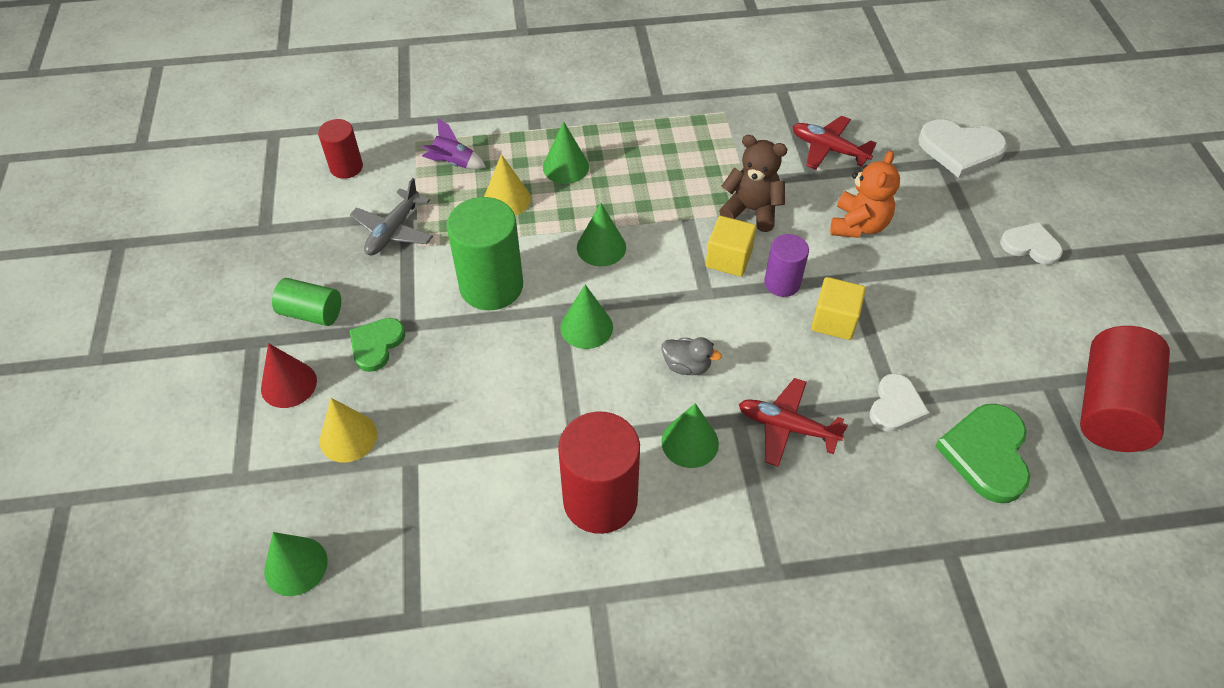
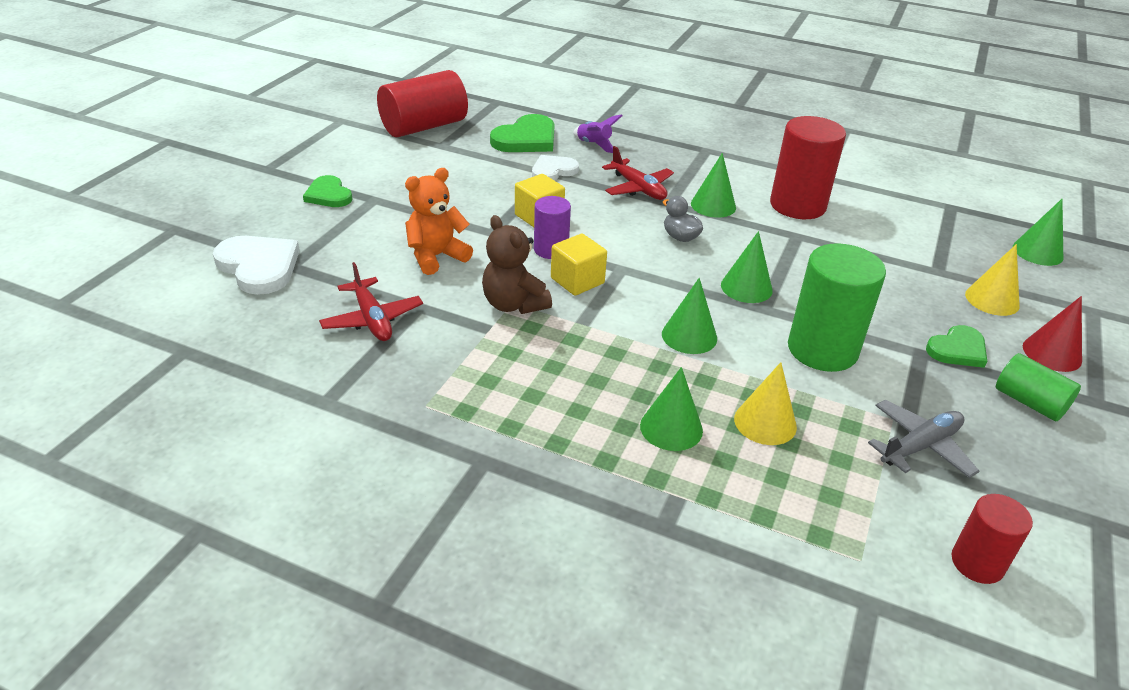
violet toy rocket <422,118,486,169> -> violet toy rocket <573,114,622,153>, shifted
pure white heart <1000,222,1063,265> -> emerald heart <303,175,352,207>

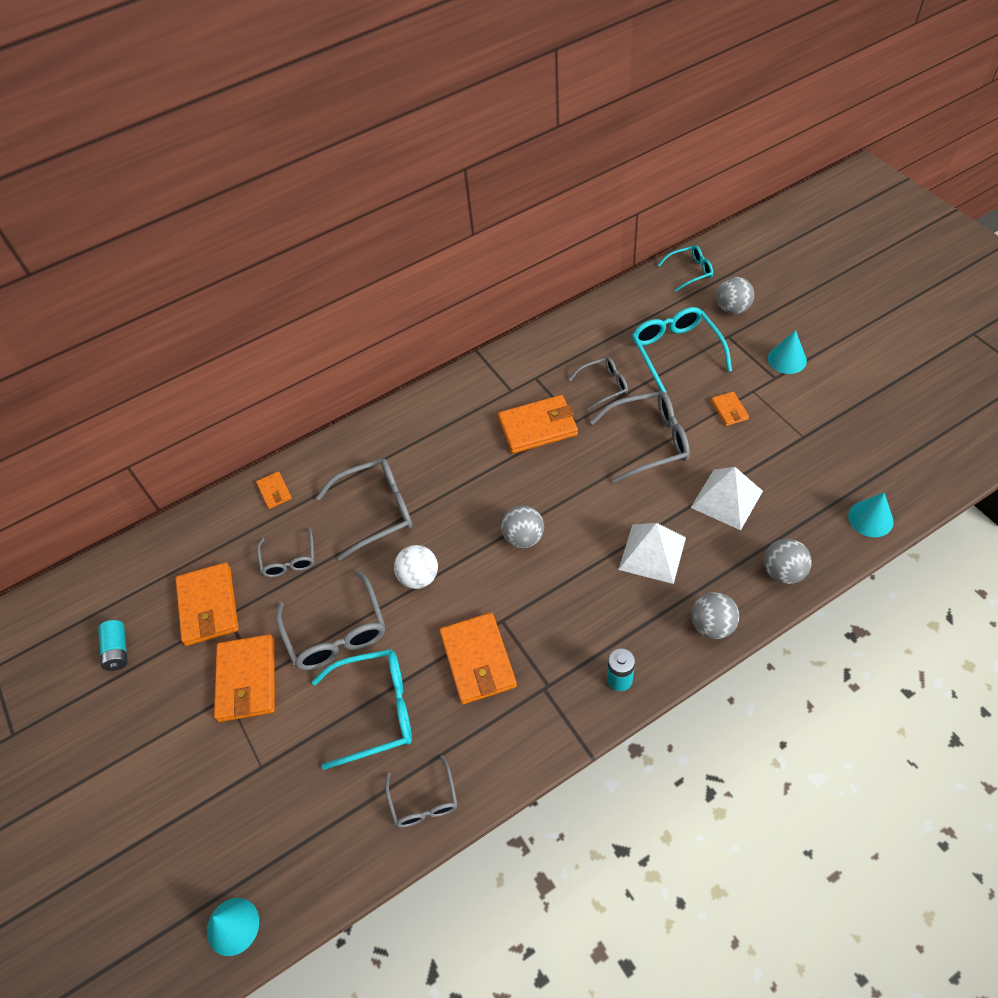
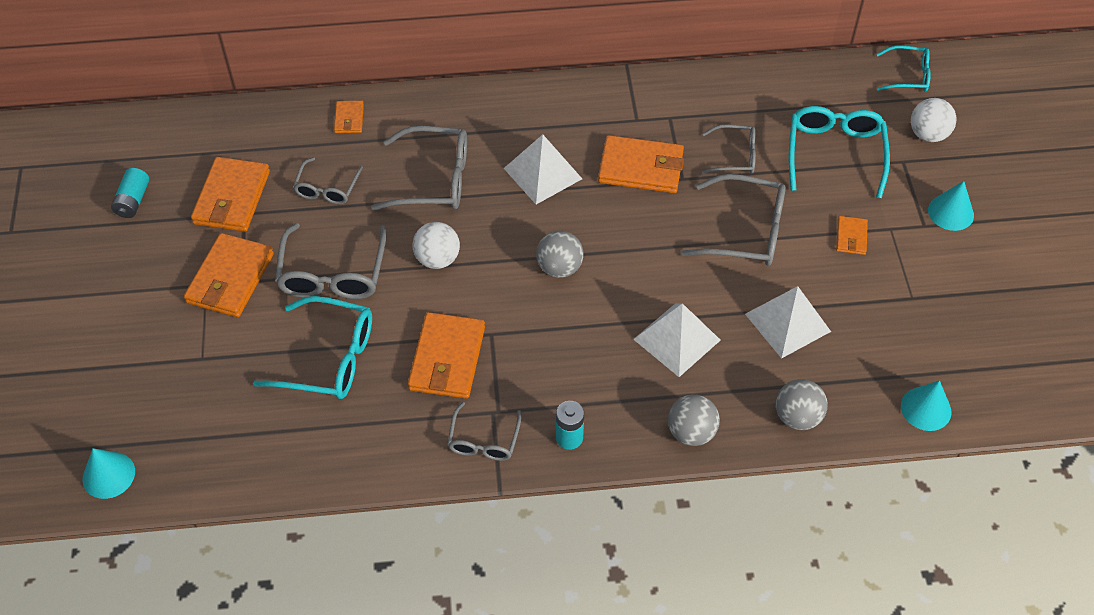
gray sphere <716,277,754,314> -> pure white sphere <911,98,957,142>
gray glasses <385,756,457,828> -> gray glasses <447,402,521,461>, shifted
none -> pure white solid pyramid <504,134,582,204>

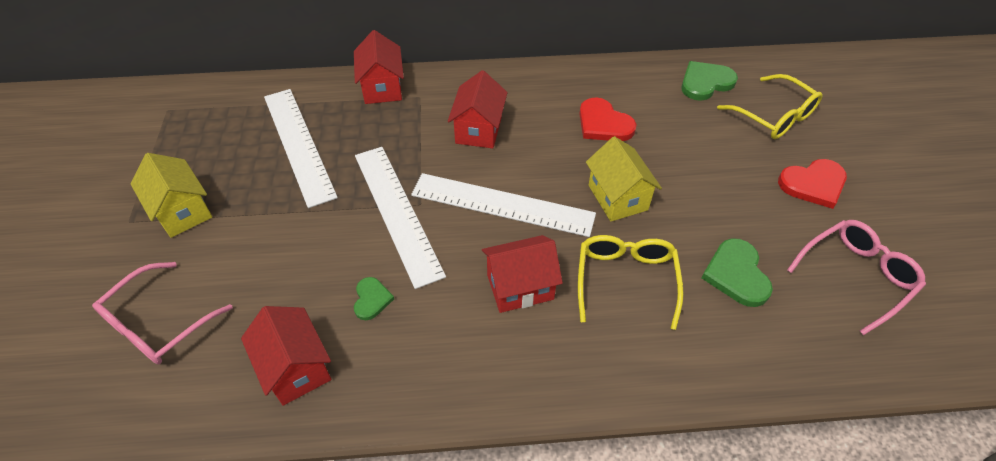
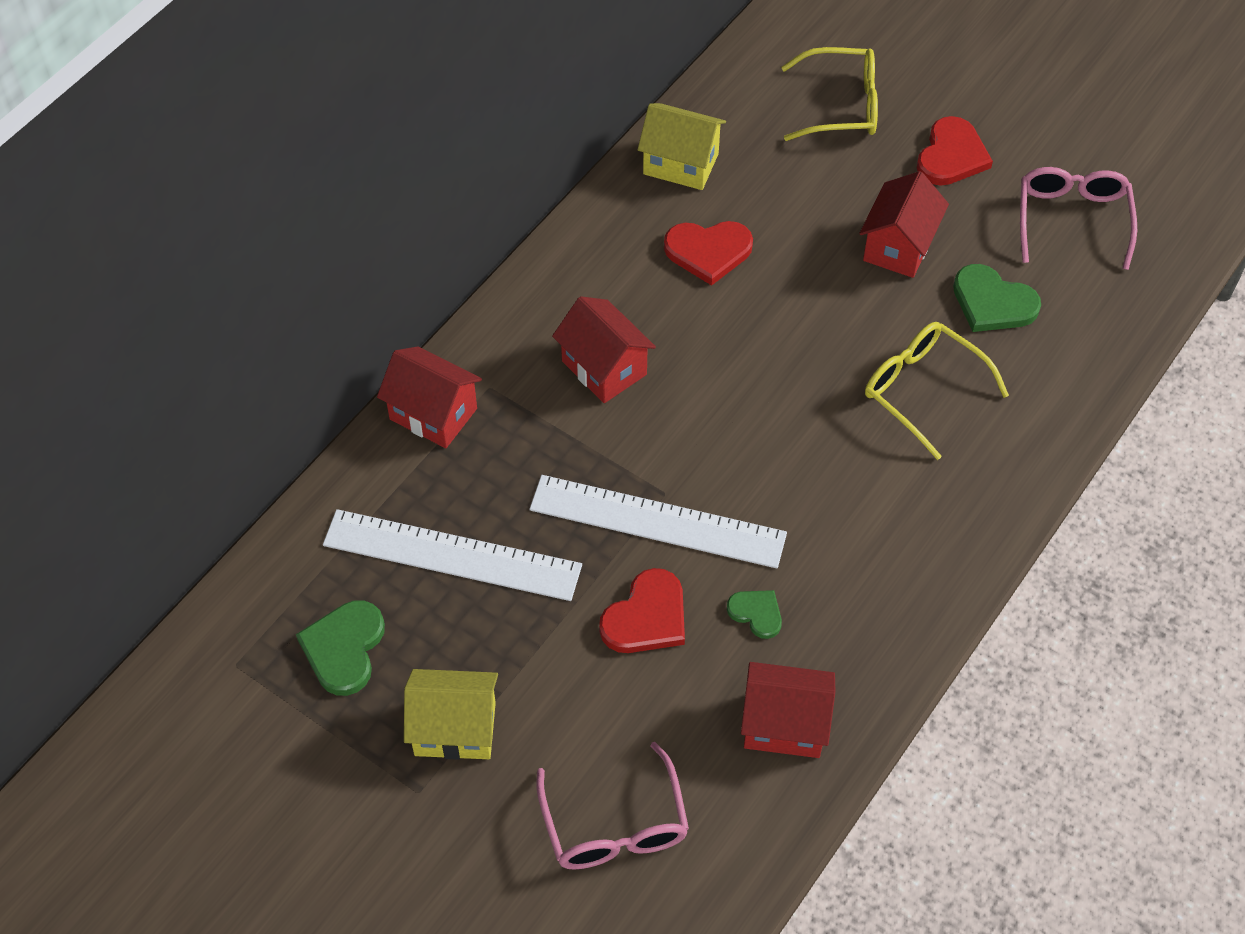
emerald heart <681,61,738,101> -> emerald heart <296,600,385,696>, shifted
bright yellow toy house <586,136,662,221> -> bright yellow toy house <638,103,726,190>, shifted
pure white straightedge <411,173,596,237> -> none
scarlet toy house <482,235,563,313> -> scarlet toy house <859,171,949,278>, shifted
none -> scarlet heart <599,568,685,653>

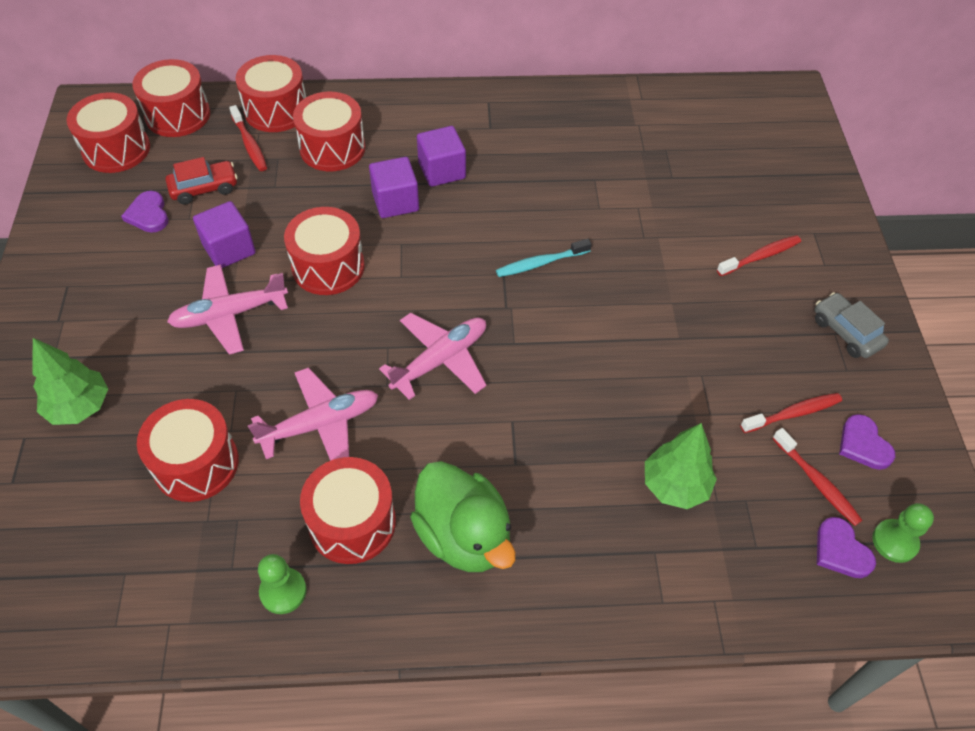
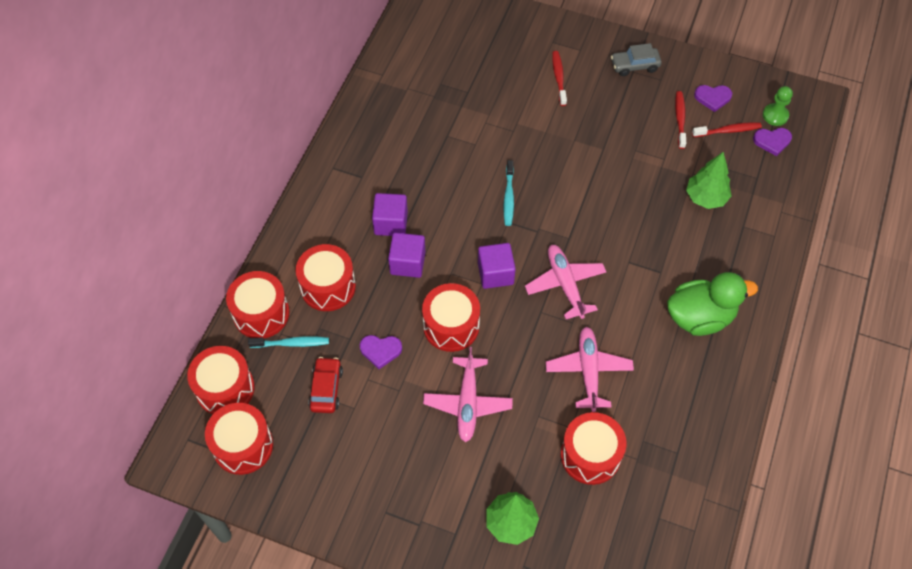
scarlet toothbrush <229,105,267,171> -> aqua toothbrush <248,336,329,348>
violet heart <121,191,168,233> -> violet heart <360,335,402,369>, shifted
violet block <193,201,256,268> -> violet block <478,243,516,289>, shifted
scarlet snare drum <300,457,396,564> -> none
emerald chess pawn <258,554,307,614> -> none

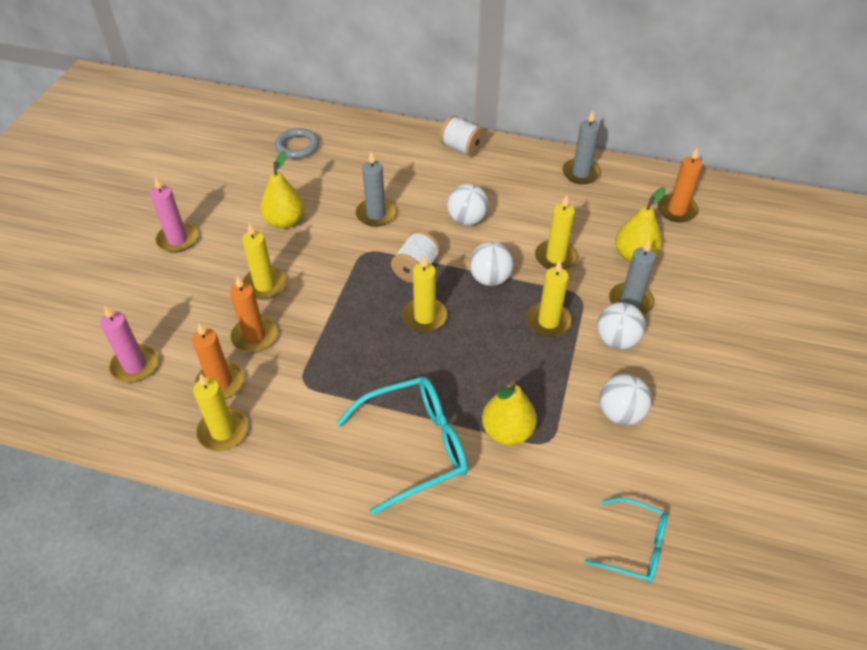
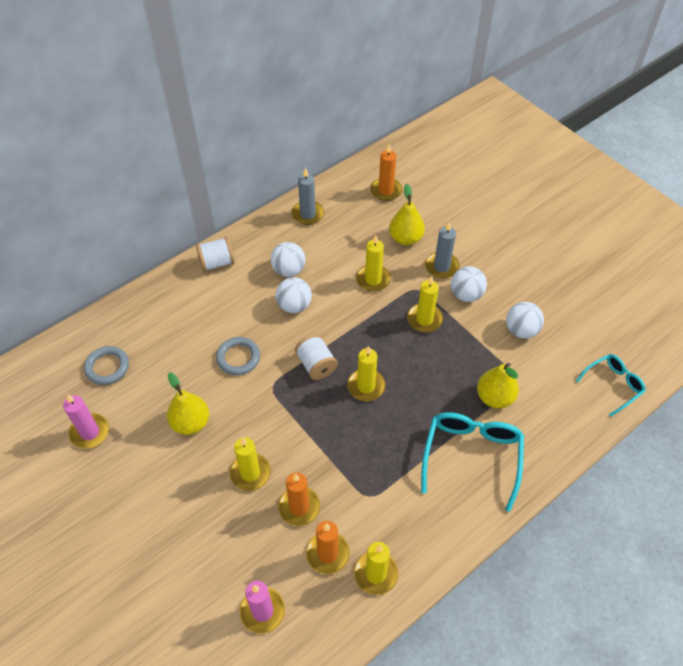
gray candle <356,152,396,227> -> gray ring <216,337,260,375>
pink candle <150,177,198,253> -> pink candle <63,394,109,449>, shifted
pure white sphere <469,242,514,286> -> pure white sphere <271,242,305,277>, shifted

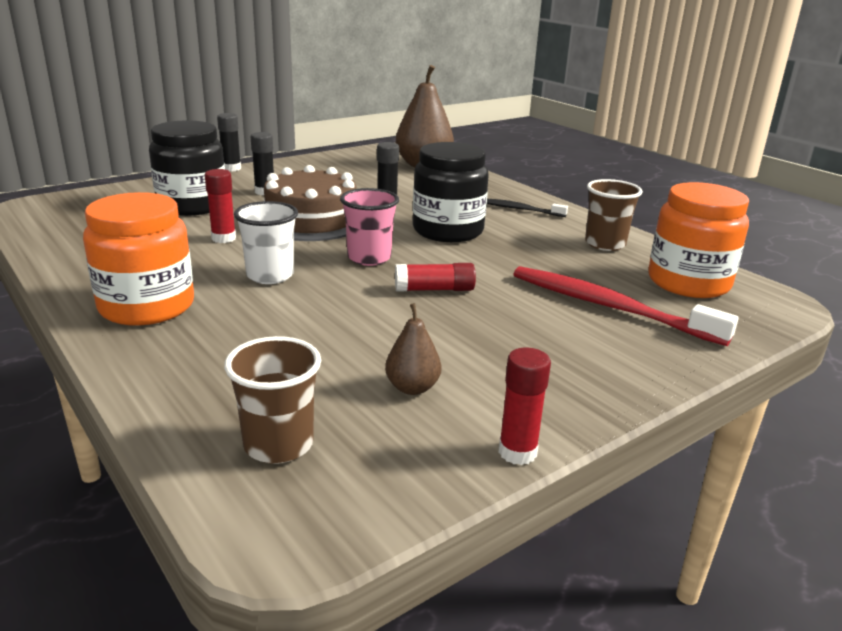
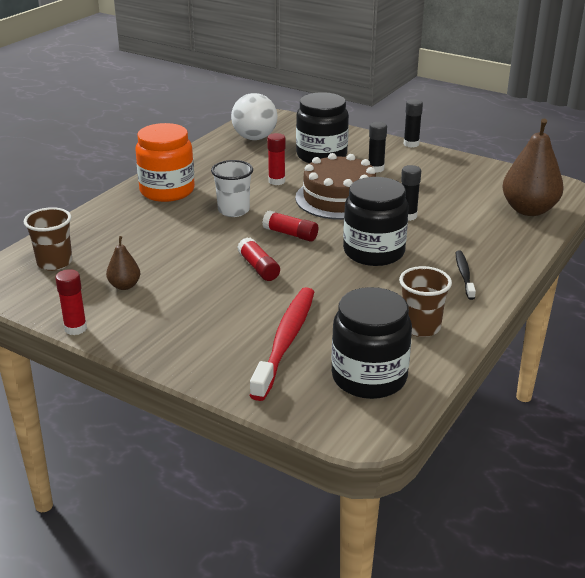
orange jam jar <649,182,749,298> -> black jam jar <331,287,412,399>
pink cup <340,188,399,266> -> scarlet stick of glue <262,210,318,242>
none -> pure white sphere <231,93,278,140>

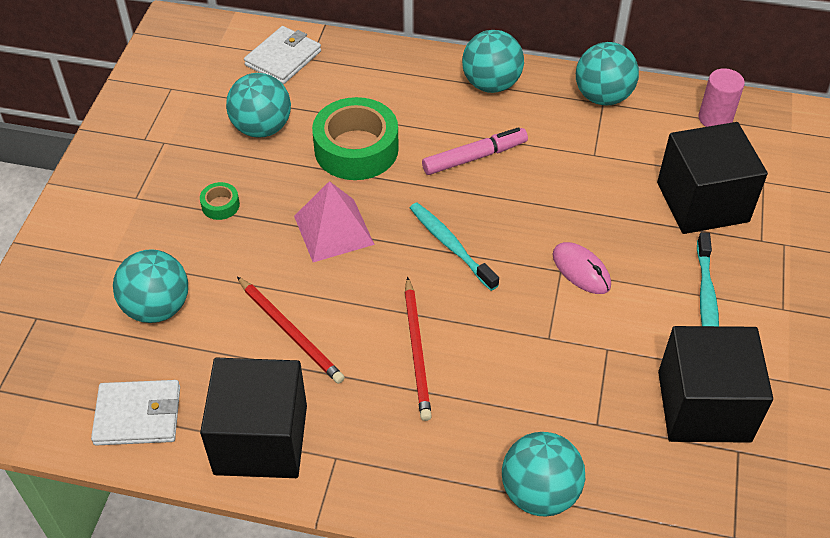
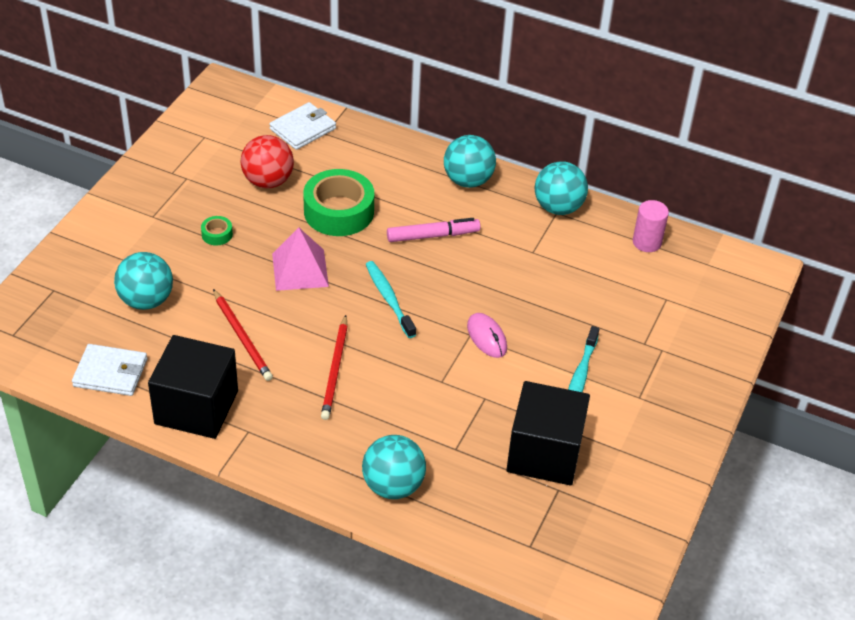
aqua sphere <226,73,291,138> -> scarlet sphere <241,135,294,188>
black block <657,122,768,234> -> none

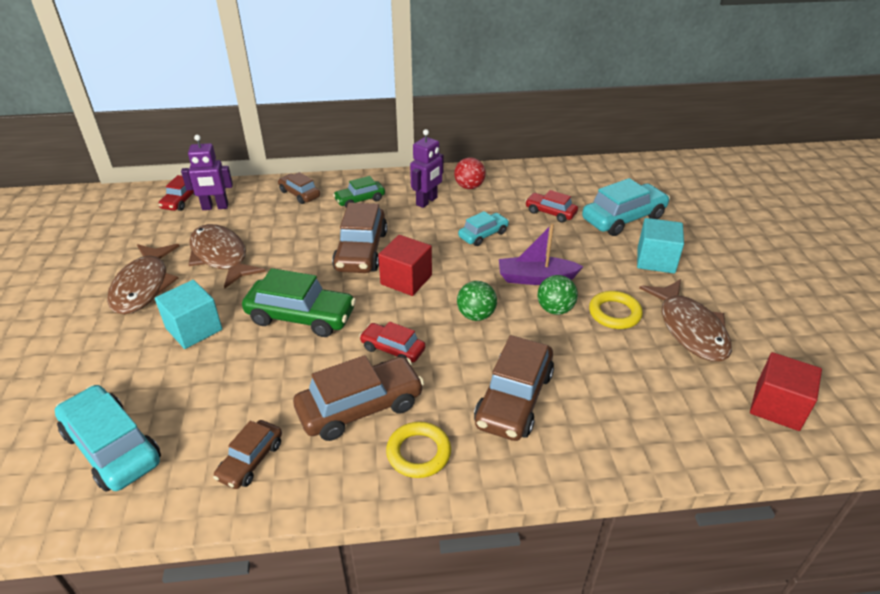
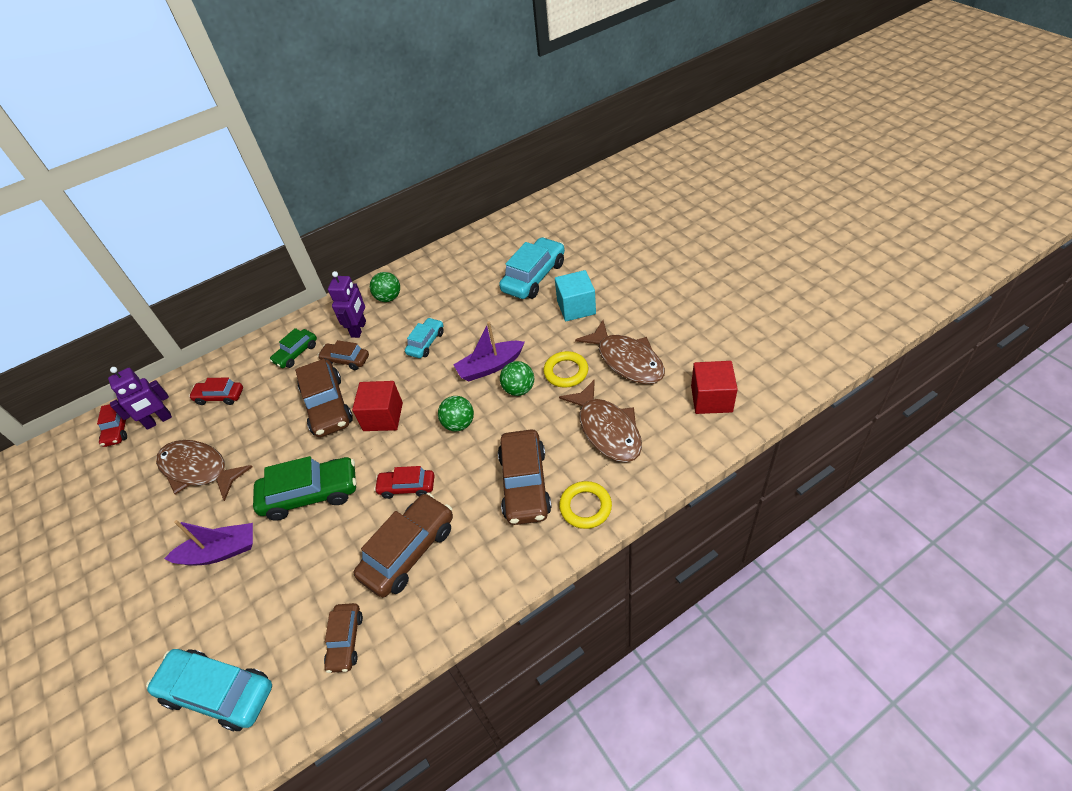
scarlet sphere <454,157,486,189> -> emerald sphere <370,272,400,302>
russet car <278,172,320,204> -> russet car <318,340,369,370>, shifted
scarlet car <525,190,578,223> -> scarlet car <189,378,243,405>, shifted
russet toy fish <107,244,180,314> -> russet toy fish <559,379,642,462>, shifted
aqua block <155,280,222,349> -> violet boat <164,520,253,566>
bright yellow ring <386,422,451,478> -> bright yellow ring <559,481,612,529>, shifted

